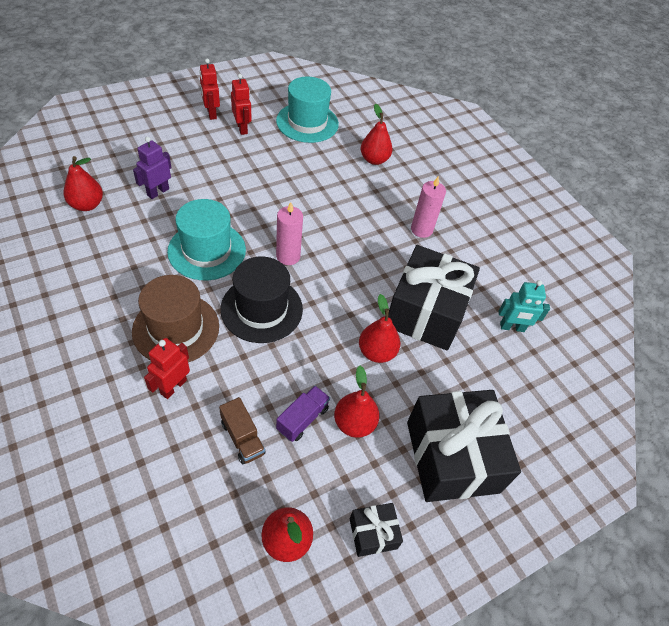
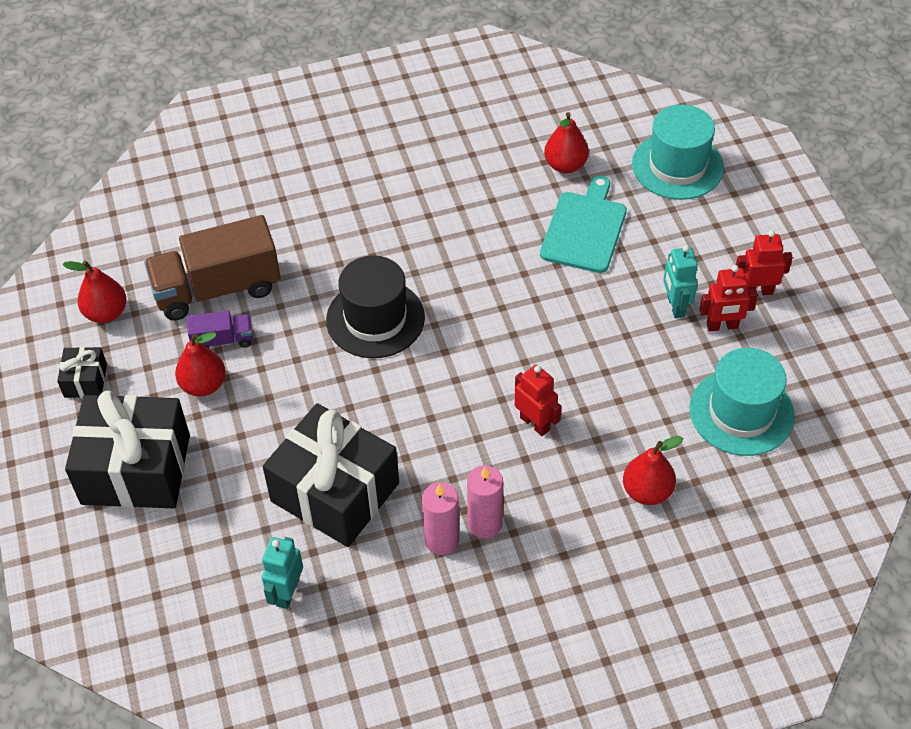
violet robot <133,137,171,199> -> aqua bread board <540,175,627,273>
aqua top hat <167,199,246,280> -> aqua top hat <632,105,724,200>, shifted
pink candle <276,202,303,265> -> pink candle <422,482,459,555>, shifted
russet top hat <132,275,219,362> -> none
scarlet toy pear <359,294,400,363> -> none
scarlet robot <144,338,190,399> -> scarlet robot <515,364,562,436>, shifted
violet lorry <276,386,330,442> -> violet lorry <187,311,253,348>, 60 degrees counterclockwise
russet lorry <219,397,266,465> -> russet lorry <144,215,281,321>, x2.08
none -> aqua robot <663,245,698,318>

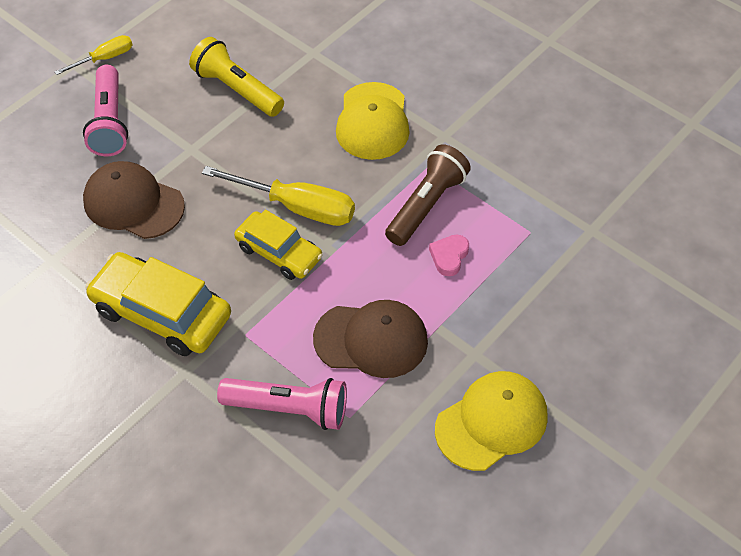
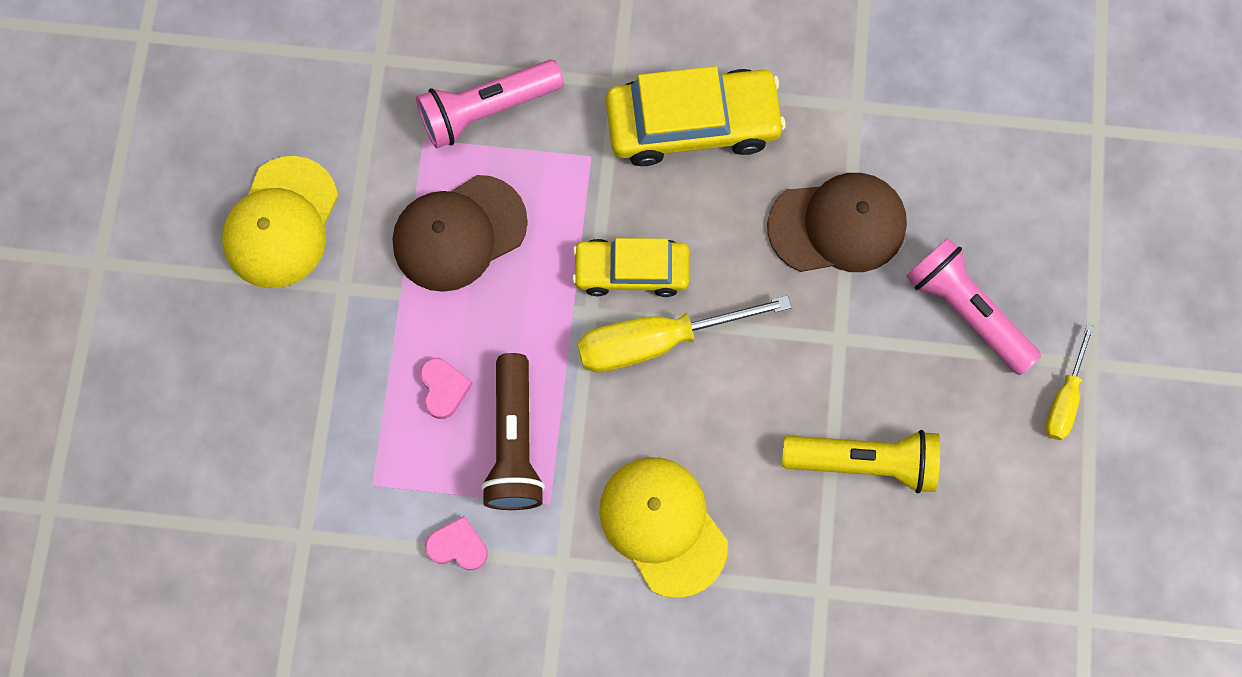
none -> pink heart <425,516,488,570>

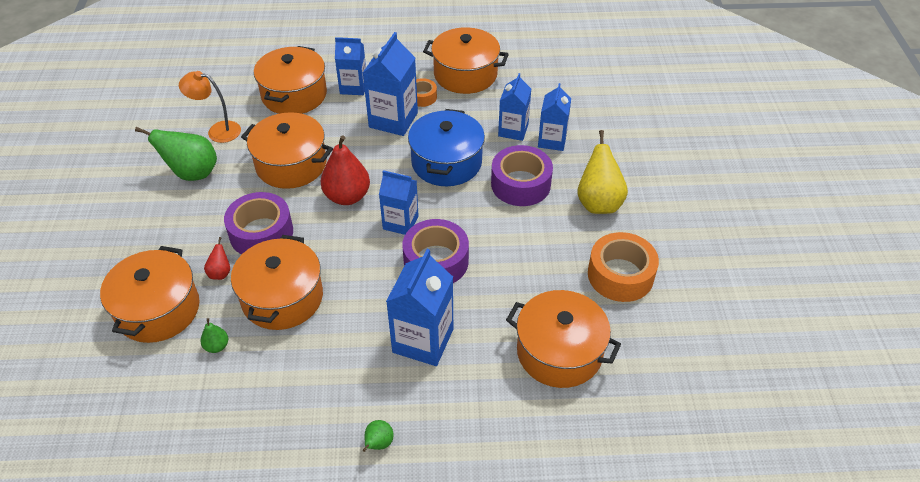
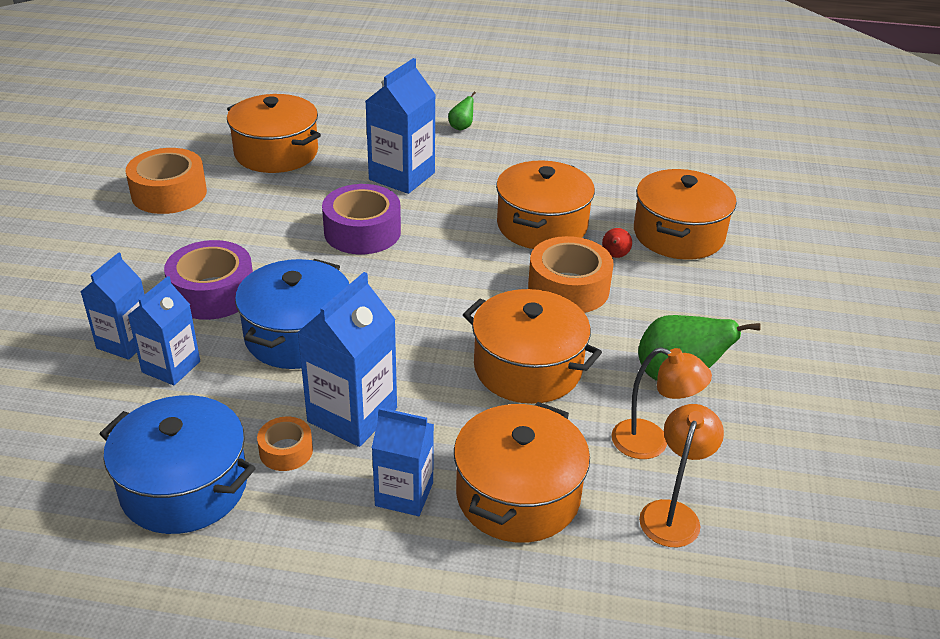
orange cooking pot <423,27,509,94> -> royal blue cooking pot <100,395,256,534>
bright yellow toy pear <577,130,628,214> -> none
scarlet toy pear <321,135,370,205> -> none
royal blue juice carton <379,170,419,235> -> none
violet sticky tape <224,192,293,254> -> orange sticky tape <528,236,614,313>
emerald toy pear <200,318,228,353> -> none
none -> orange reading lamp <639,404,724,547>

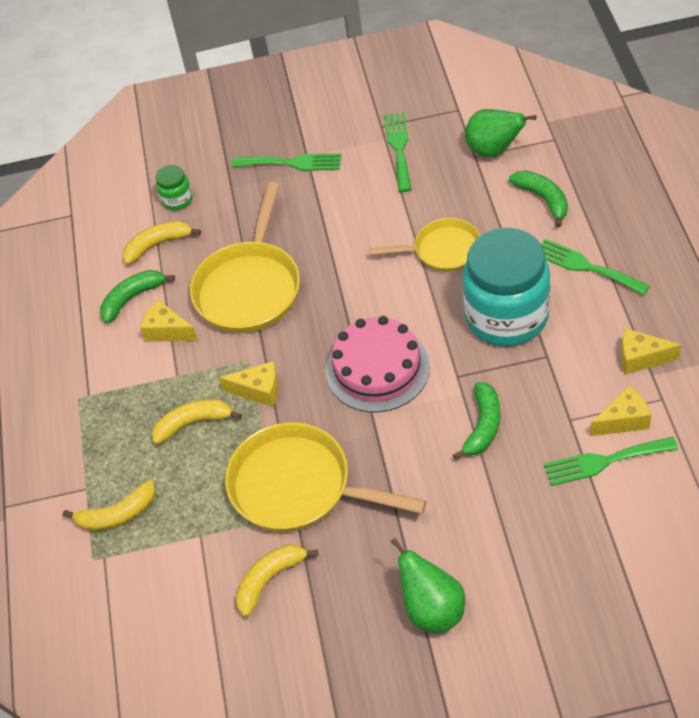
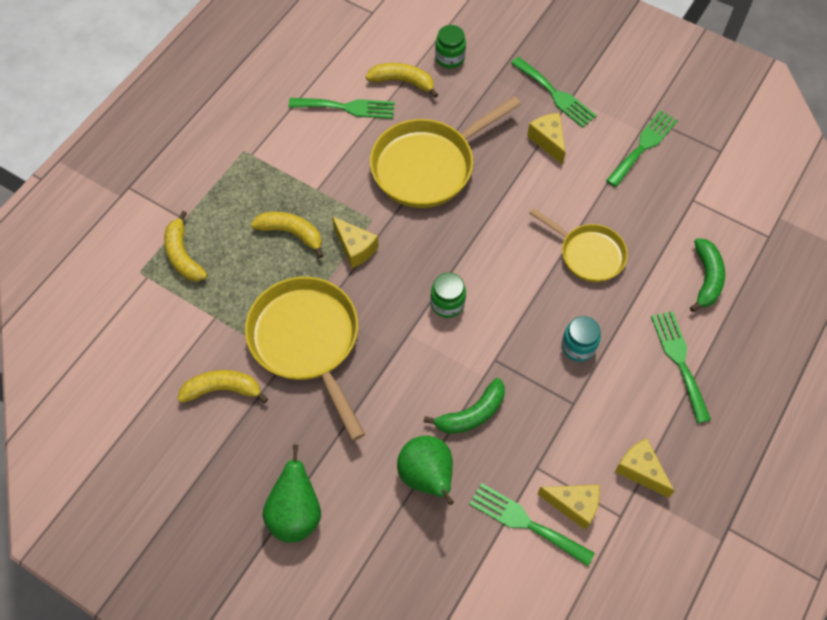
emerald toy pear <465,109,537,157> -> emerald toy pear <397,436,454,505>, shifted
aqua jam jar <463,228,551,346> -> aqua jam jar <561,316,601,362>, x0.43
emerald banana <100,270,175,323> -> emerald dinner fork <289,98,395,119>
bright yellow cheese <140,300,198,342> -> bright yellow cheese <527,113,566,165>, shifted
pink cake <326,316,430,412> -> emerald jam jar <431,273,466,318>
bright yellow banana <63,480,156,531> -> bright yellow banana <164,211,207,282>, 45 degrees clockwise

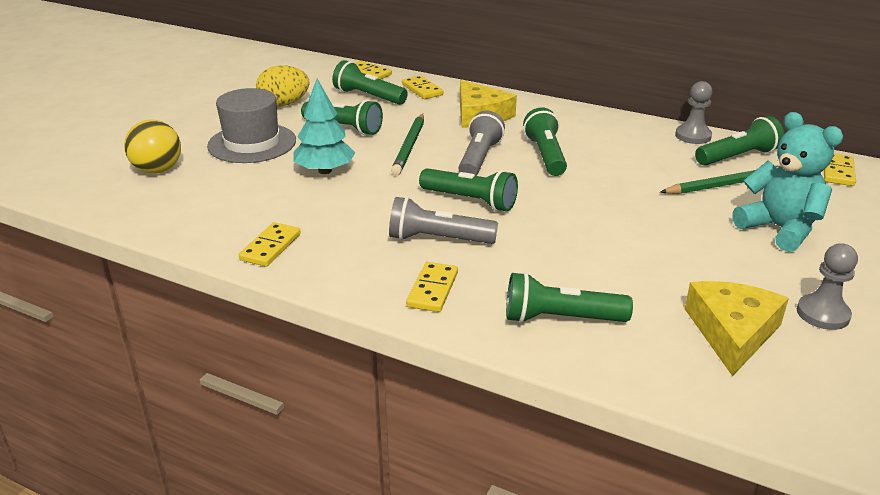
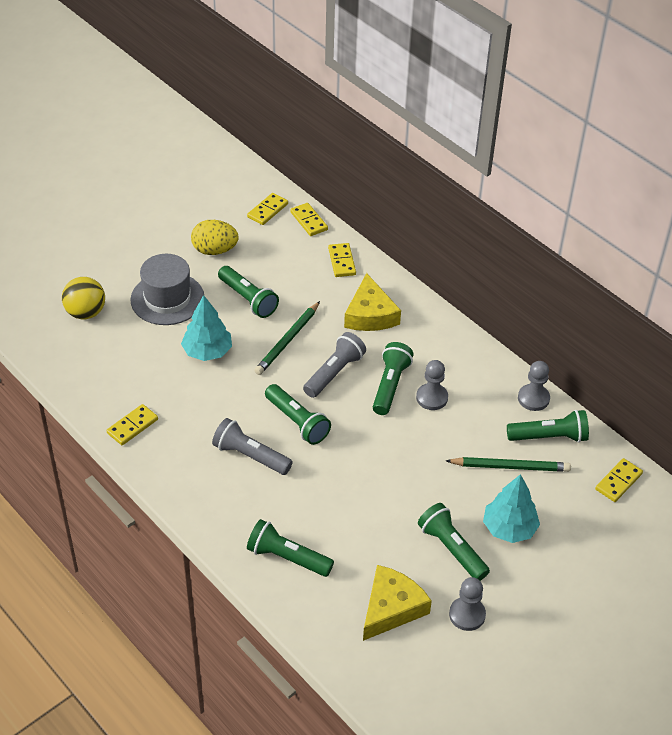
emerald pocket torch <332,60,408,105> -> emerald pocket torch <418,503,490,581>, shifted
aqua teddy bear <732,112,843,252> -> aqua toy tree <483,474,540,543>
bright yellow domino tile <406,262,458,312> -> bright yellow domino tile <247,193,288,225>, shifted
none -> gray chess pawn <416,360,448,410>

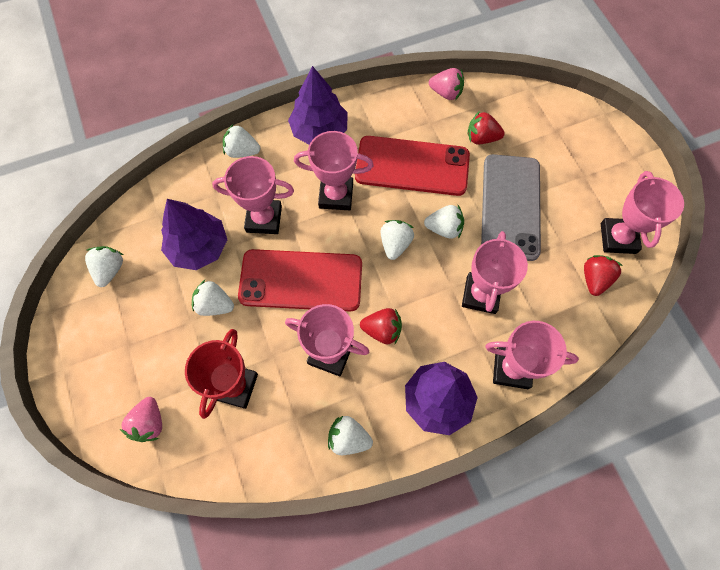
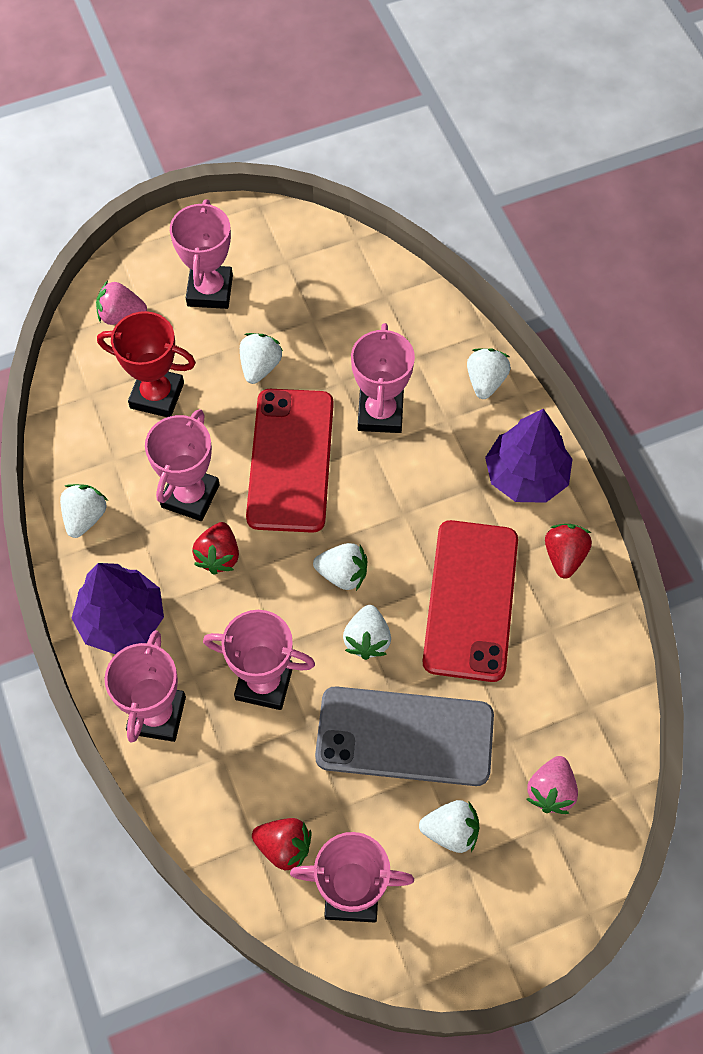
pink strawberry <429,68,464,100> -> pink strawberry <527,756,578,814>, shifted
scarlet strawberry <468,112,505,144> -> scarlet strawberry <545,524,592,578>, shifted
pink prize cup <294,131,374,210> -> pink prize cup <170,199,233,309>, shifted
violet toy tree <161,199,227,270> -> none
pure white strawberry <85,246,123,287> -> pure white strawberry <419,800,480,853>, shifted

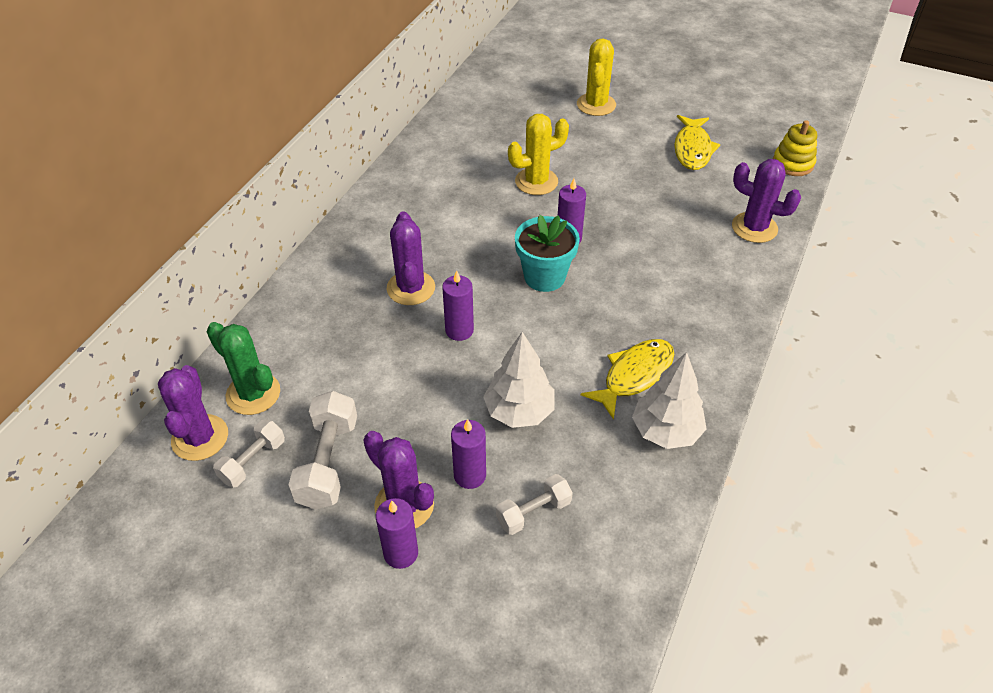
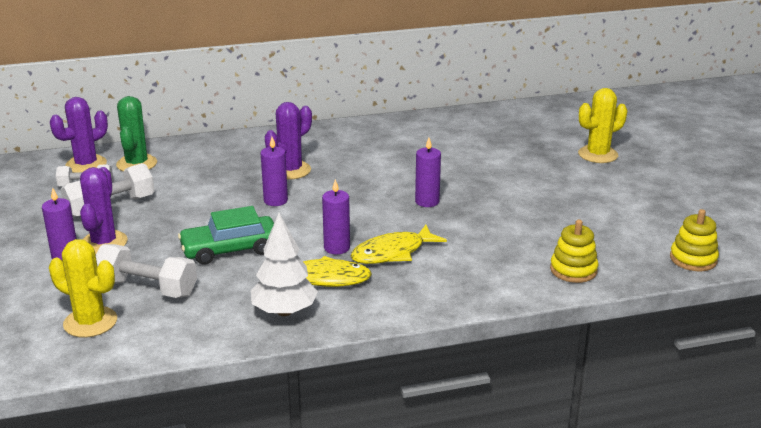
bright yellow saguaro cactus <508,114,569,195> -> bright yellow saguaro cactus <49,239,117,338>, shifted
bright yellow toy fish <674,115,720,170> -> bright yellow toy fish <350,225,447,264>, shifted
violet saguaro cactus <732,159,801,243> -> bright yellow ring stacker <550,220,598,283>
aqua potted plant <515,215,580,292> -> none
pure white toy tree <483,332,555,428> -> emerald car <178,206,274,265>
violet candle <451,419,486,489> -> violet candle <322,179,350,254>, shifted
pure white free weight <496,474,573,535> -> pure white free weight <96,244,197,298>, x1.57

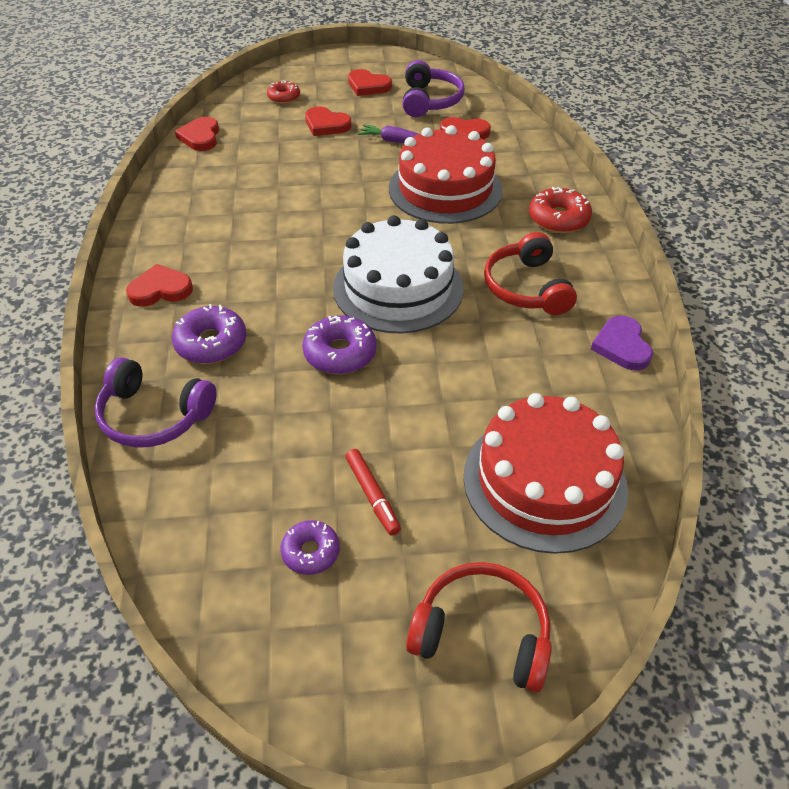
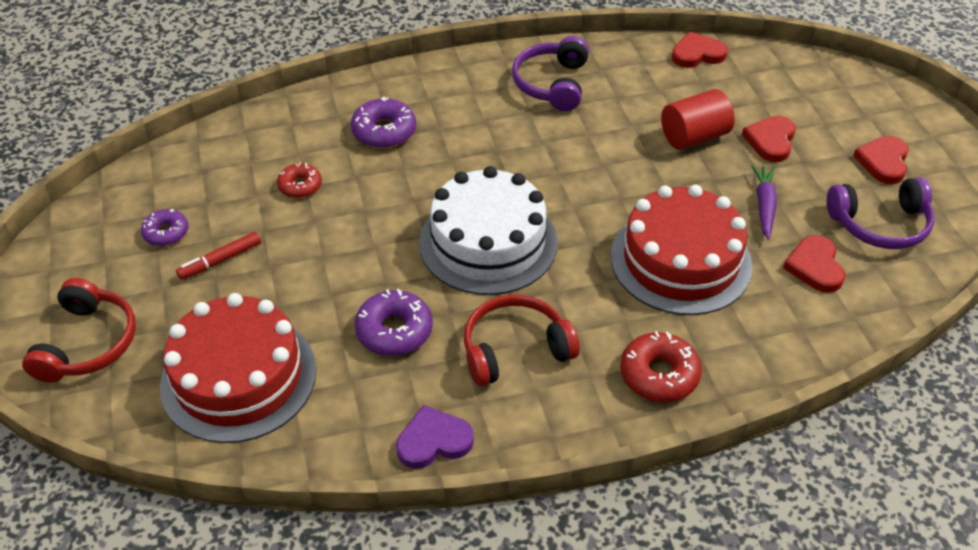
scarlet doughnut <267,80,300,104> -> scarlet doughnut <277,162,322,198>, shifted
scarlet heart <126,264,193,307> -> none
violet doughnut <302,316,377,374> -> violet doughnut <355,289,433,356>, shifted
violet over-ear headphones <95,357,217,448> -> violet over-ear headphones <512,36,589,111>, shifted
none -> scarlet cylinder shape <661,89,735,150>

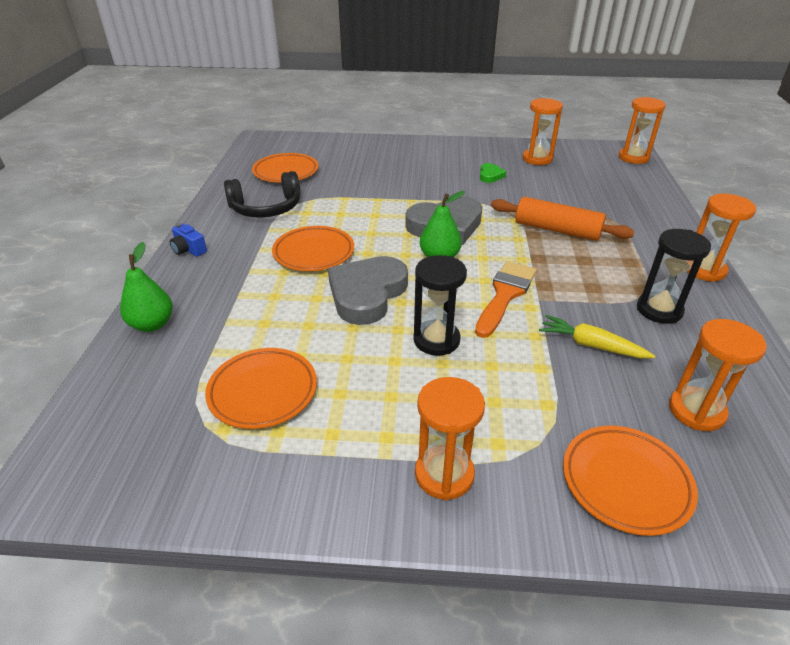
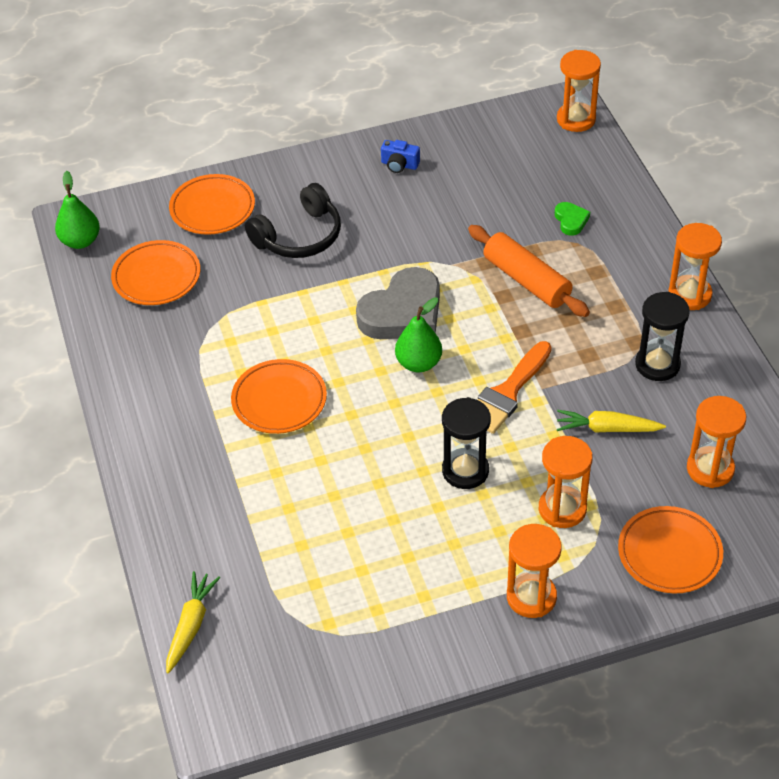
orange hourglass <523,98,563,165> -> orange hourglass <539,436,593,528>, shifted
emerald heart <480,163,506,183> -> emerald heart <555,202,590,236>, shifted
black over-ear headphones <224,171,301,218> -> black over-ear headphones <245,183,341,258>, shifted
orange rolling pin <491,197,635,241> -> orange rolling pin <468,225,590,317>, 45 degrees clockwise
royal blue camera <170,223,207,257> -> royal blue camera <381,140,420,173>, shifted
emerald toy pear <120,242,173,332> -> emerald toy pear <55,171,100,249>, shifted
gray heart <328,256,408,325> -> none
orange brush <475,261,537,338> -> orange brush <477,341,552,434>, 150 degrees counterclockwise
orange flat dish <205,348,317,429> -> orange flat dish <169,174,255,235>, shifted
none -> bright yellow carrot <166,571,221,673>

